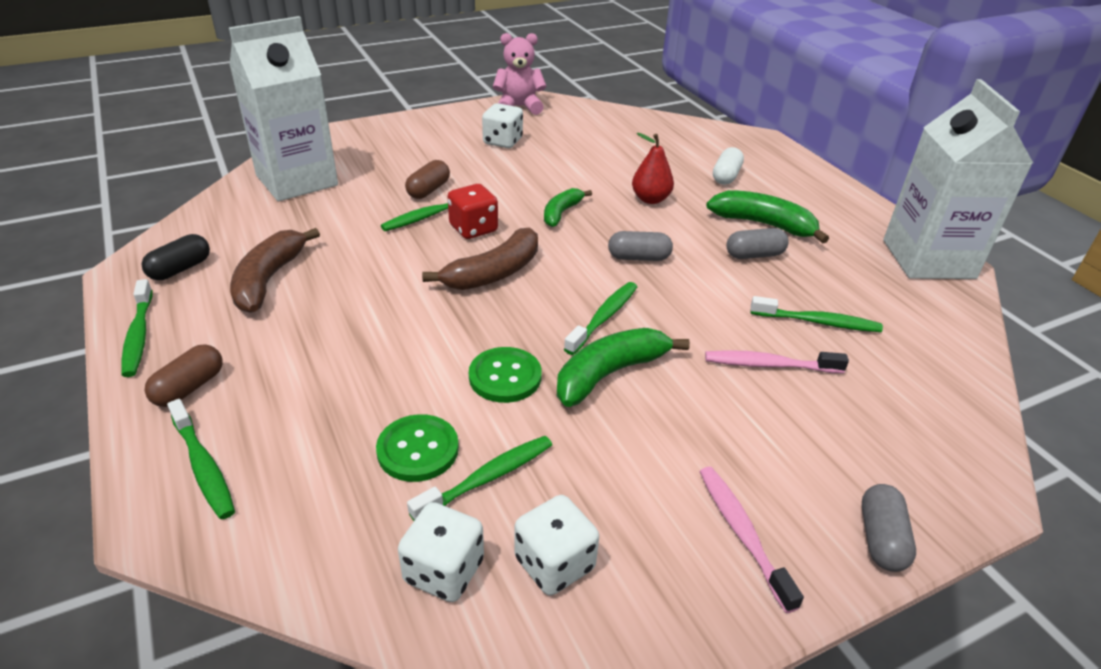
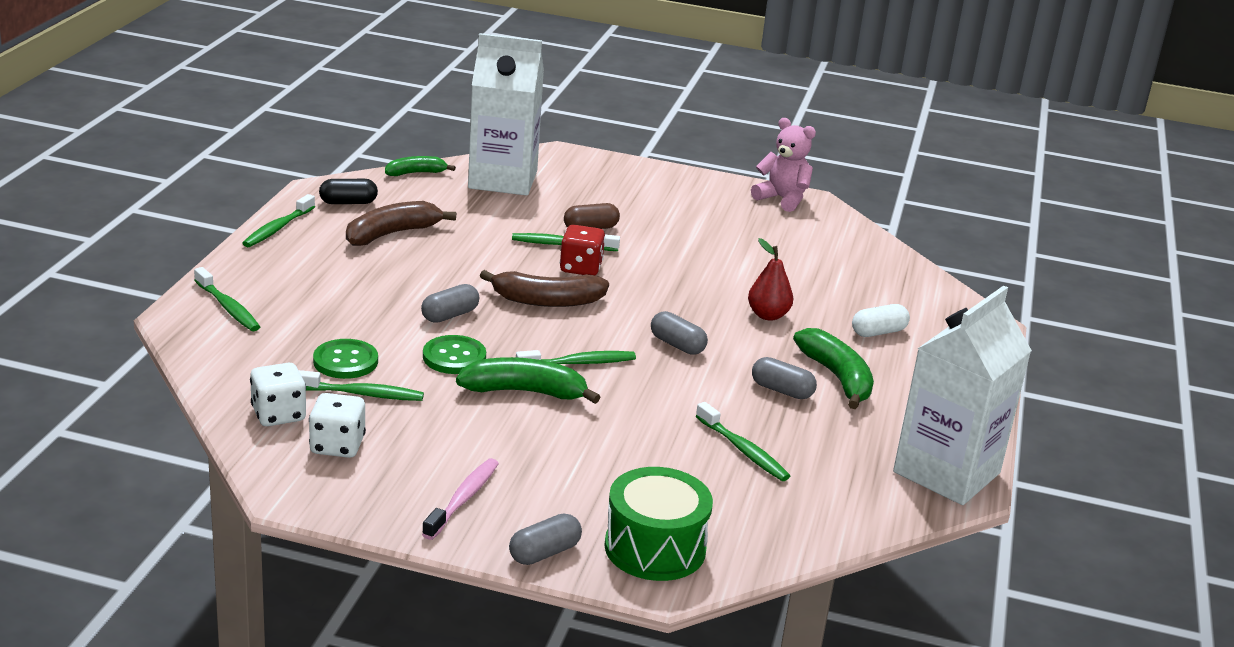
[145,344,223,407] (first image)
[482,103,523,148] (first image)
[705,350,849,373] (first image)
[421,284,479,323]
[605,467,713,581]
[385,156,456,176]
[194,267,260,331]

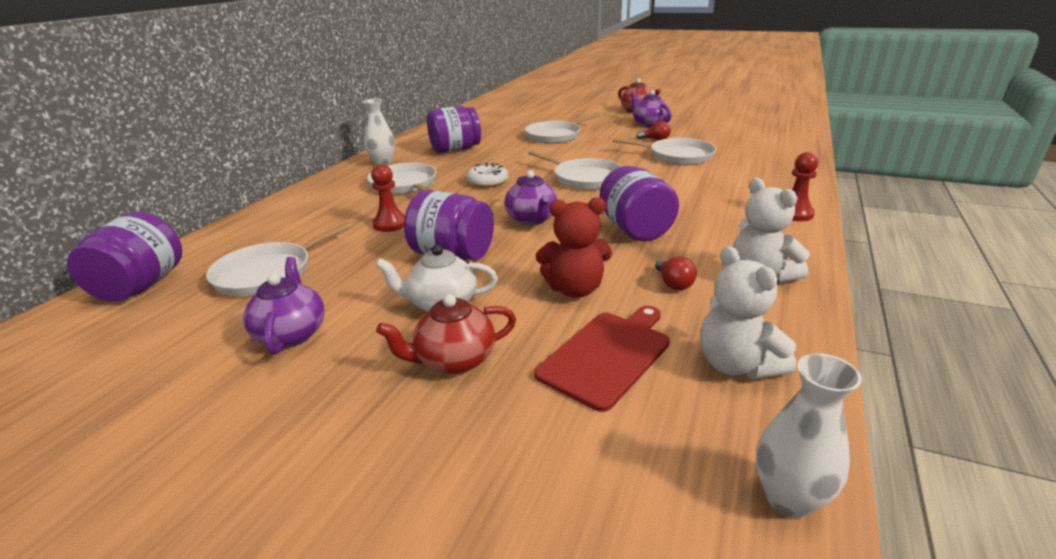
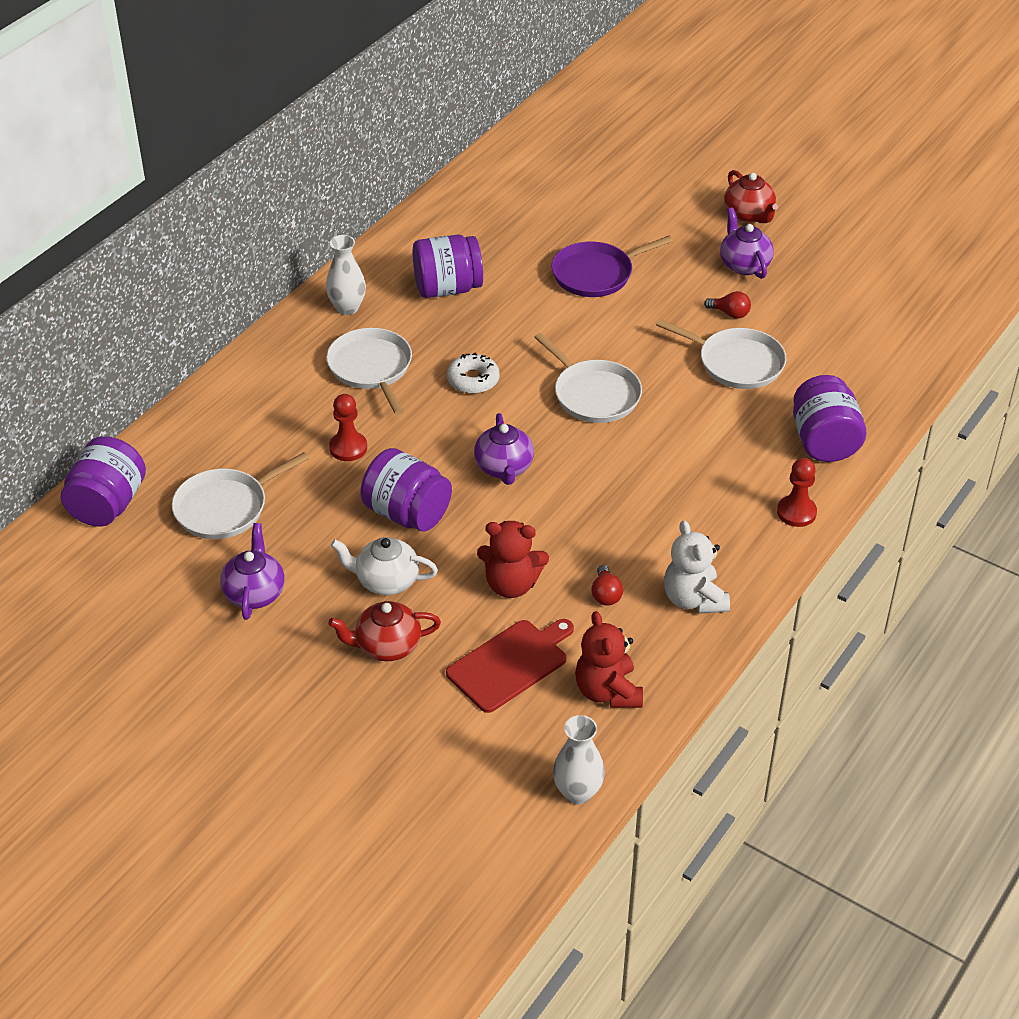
[793,375,866,462]
[551,236,673,297]
[575,611,643,708]

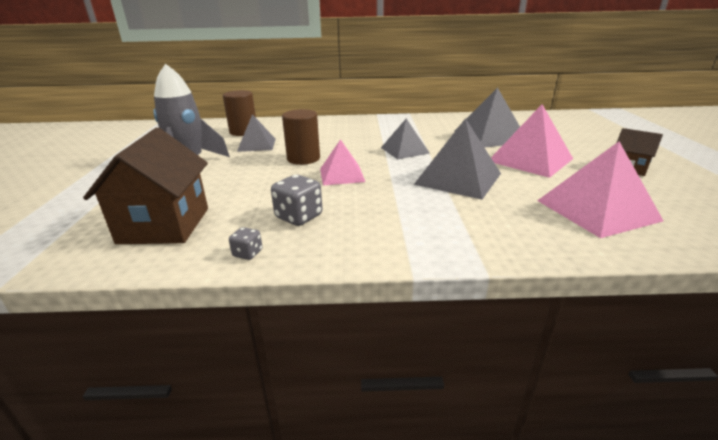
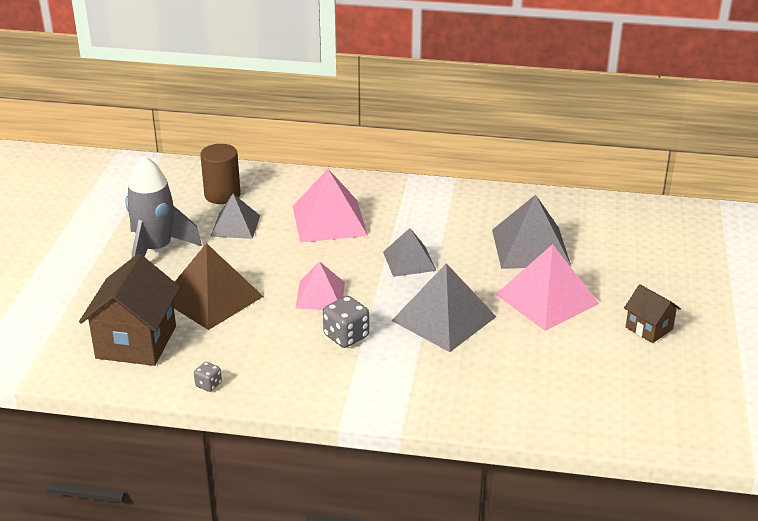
[282,109,320,165] (first image)
[173,243,264,330]
[323,296,369,348]
[293,169,368,242]

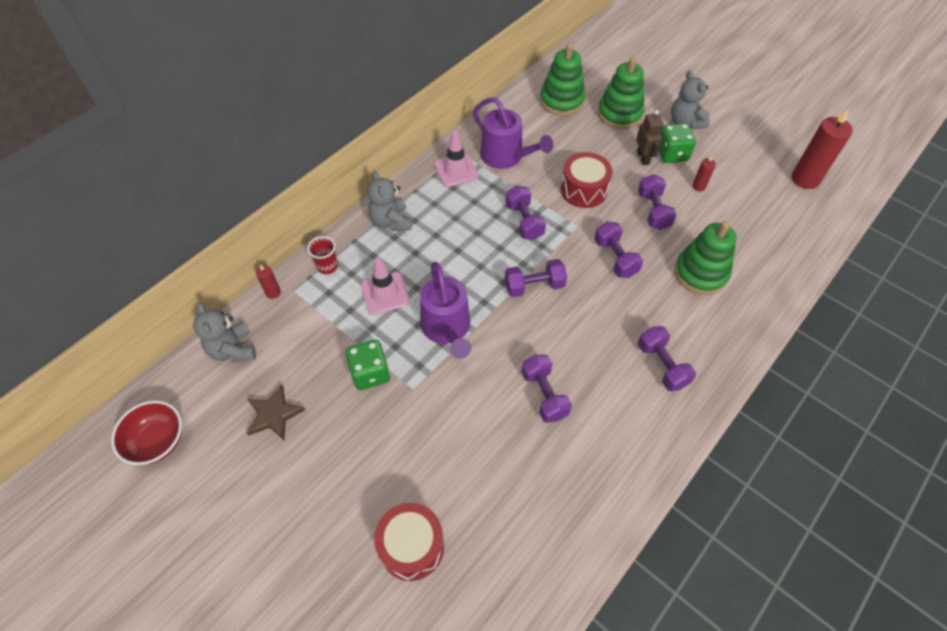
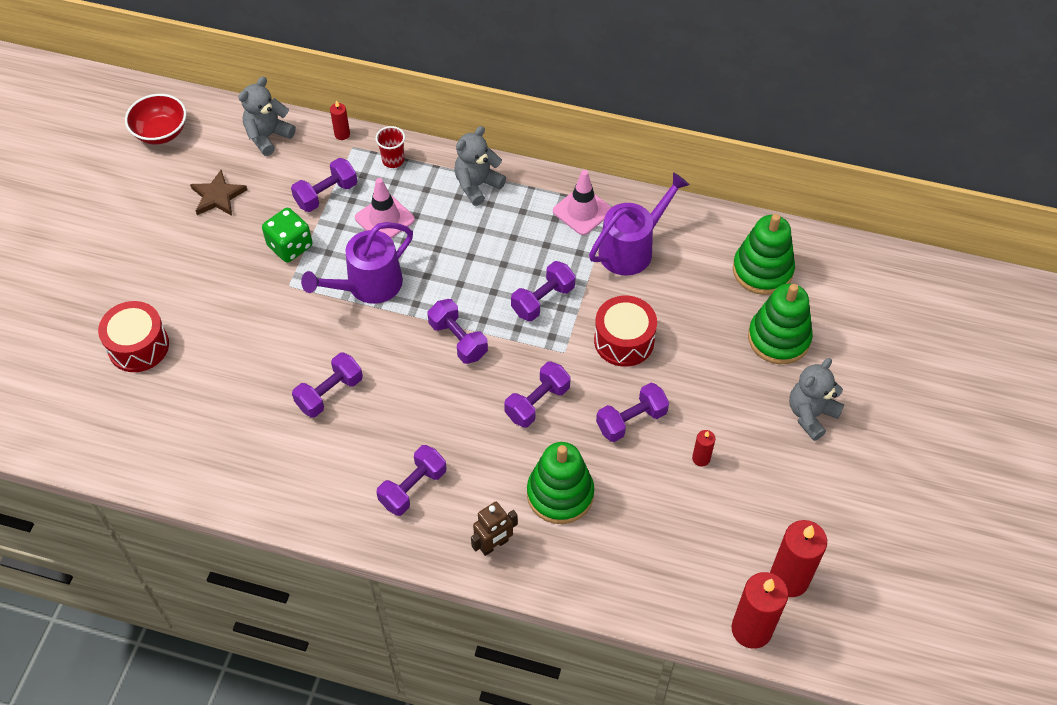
[658,123,696,163] (first image)
[291,158,357,212]
[731,572,788,649]
[471,502,518,556]
[589,172,690,276]

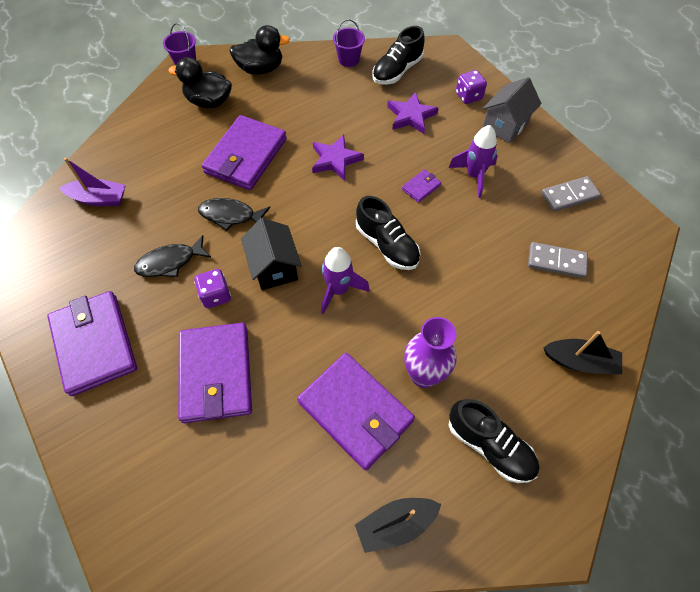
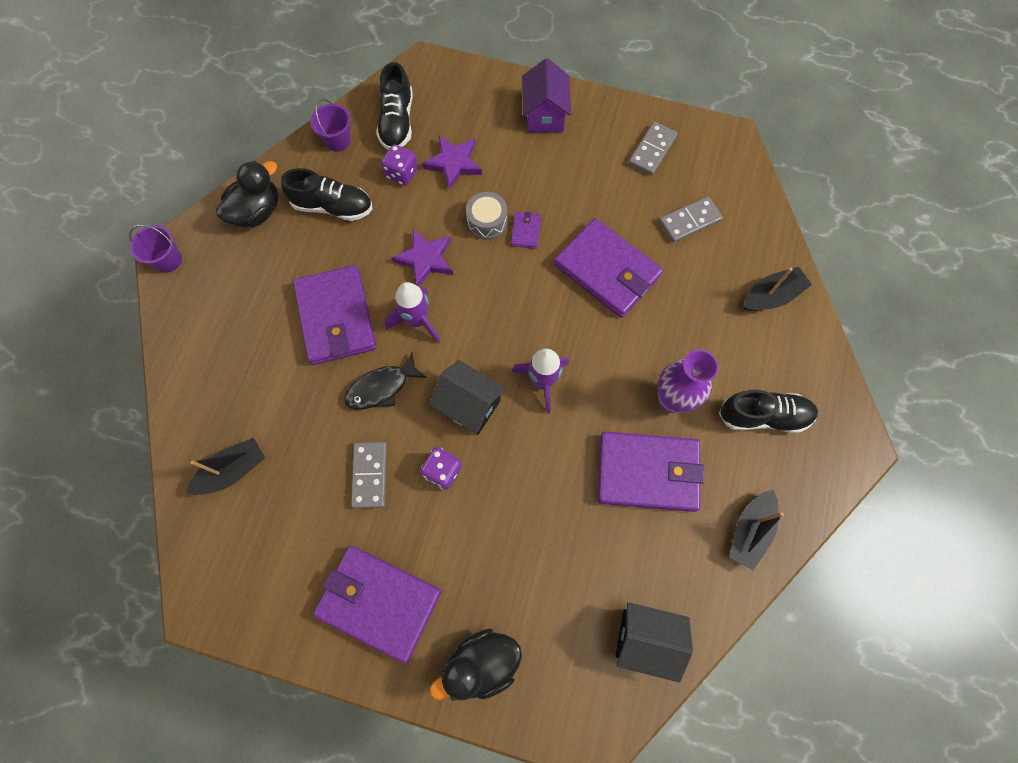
[466,192,507,240]
[616,602,693,683]
[430,628,522,701]
[554,218,663,318]
[281,168,373,221]
[385,282,440,343]
[381,144,418,186]
[351,442,387,509]
[186,438,265,495]
[522,58,571,133]

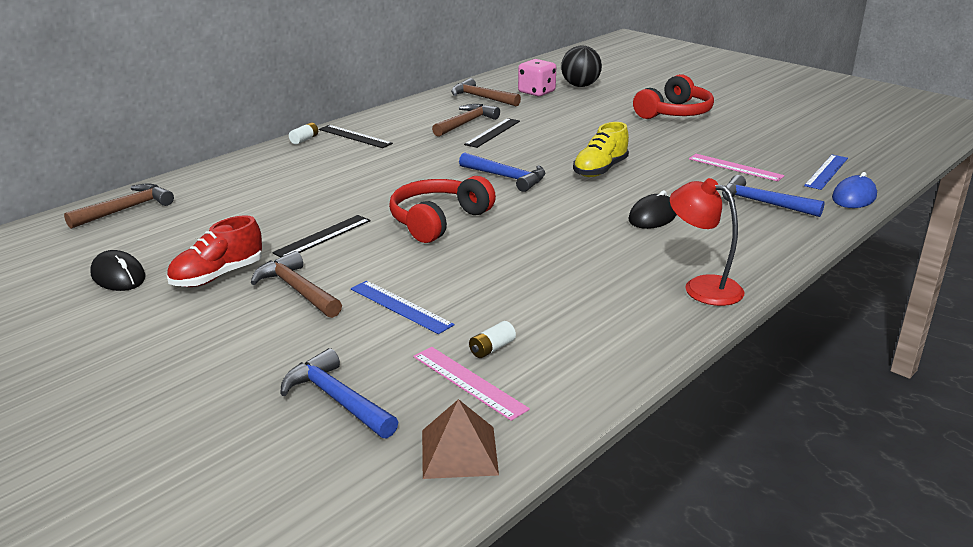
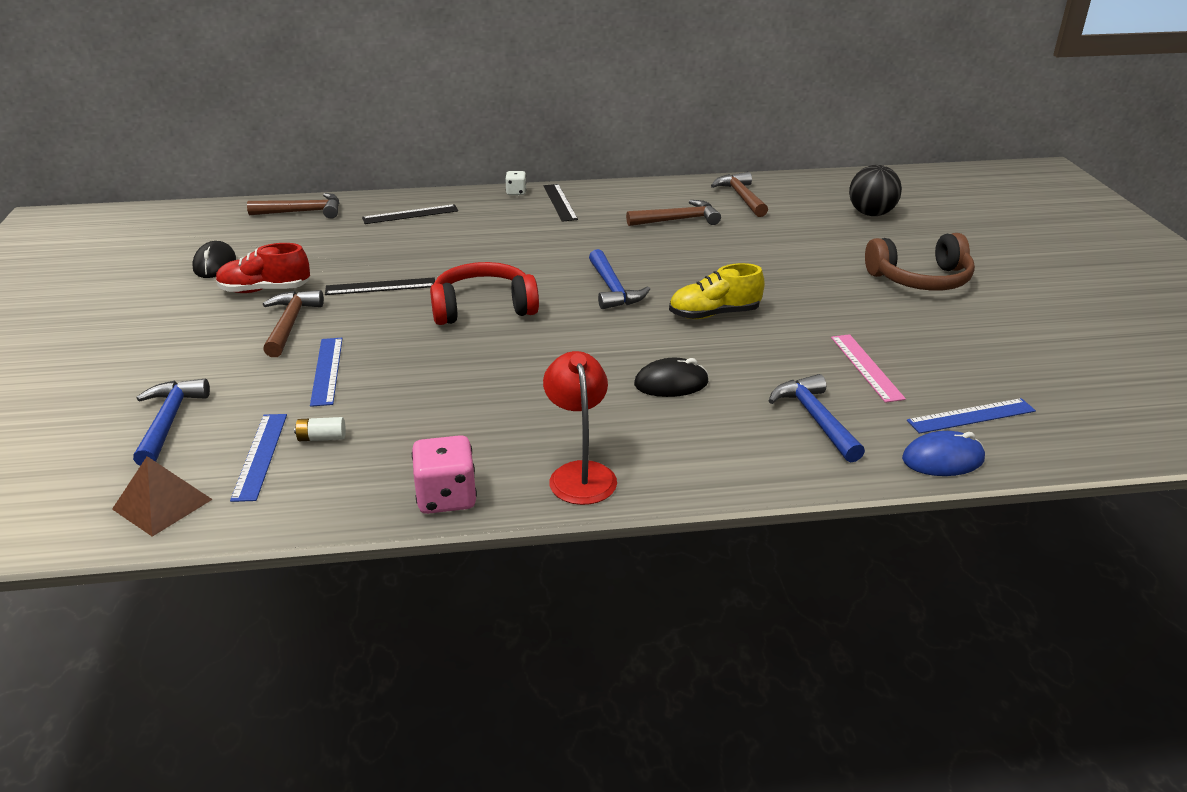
[362,204,458,224]
[412,435,477,514]
[505,171,526,195]
[230,414,287,502]
[865,233,975,291]

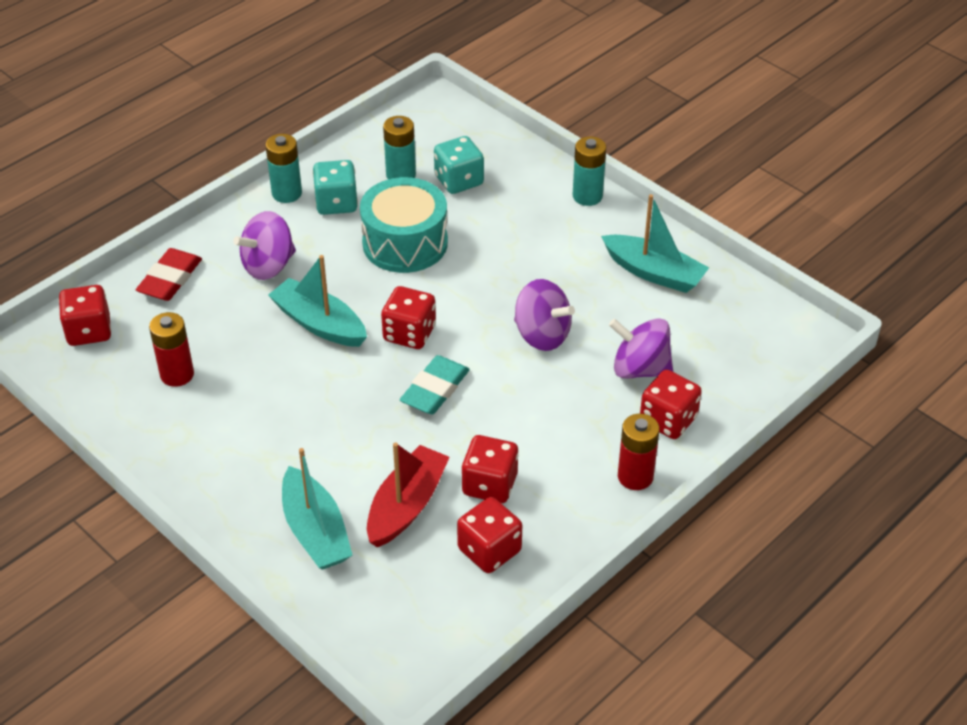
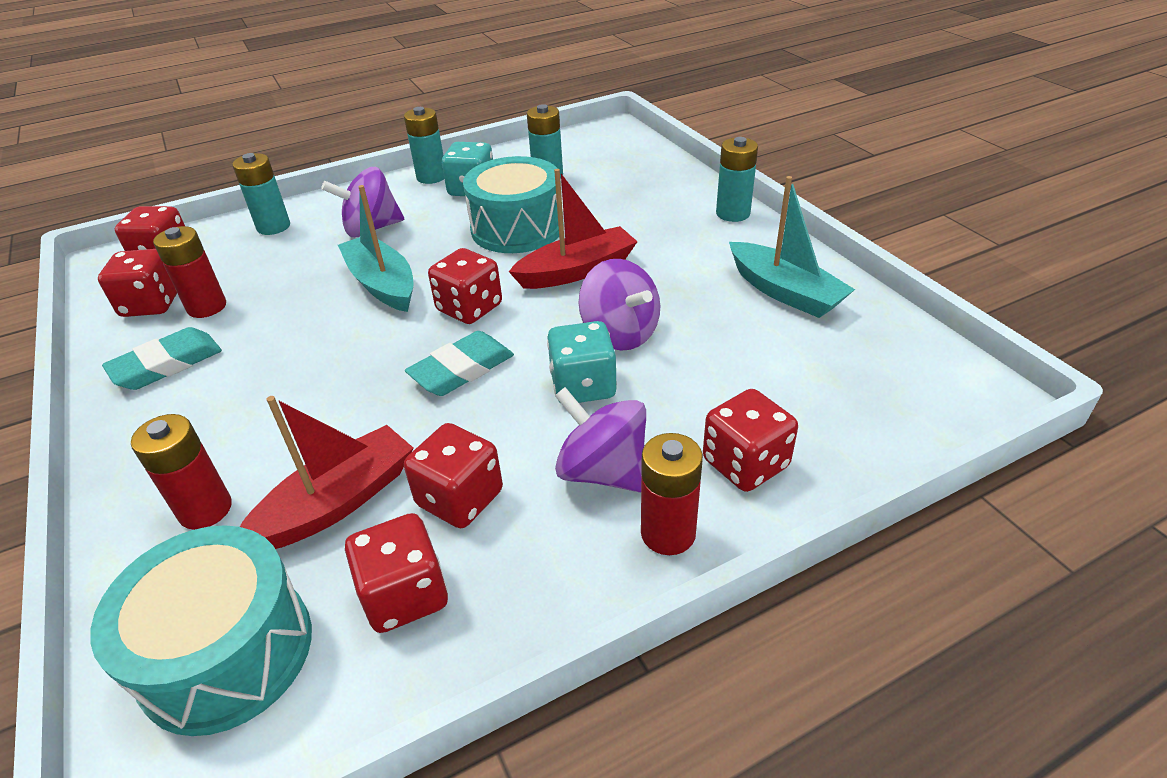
[90,525,312,736]
[98,249,177,317]
[102,327,222,390]
[509,169,638,289]
[547,321,617,403]
[555,387,646,492]
[232,153,290,235]
[131,414,232,530]

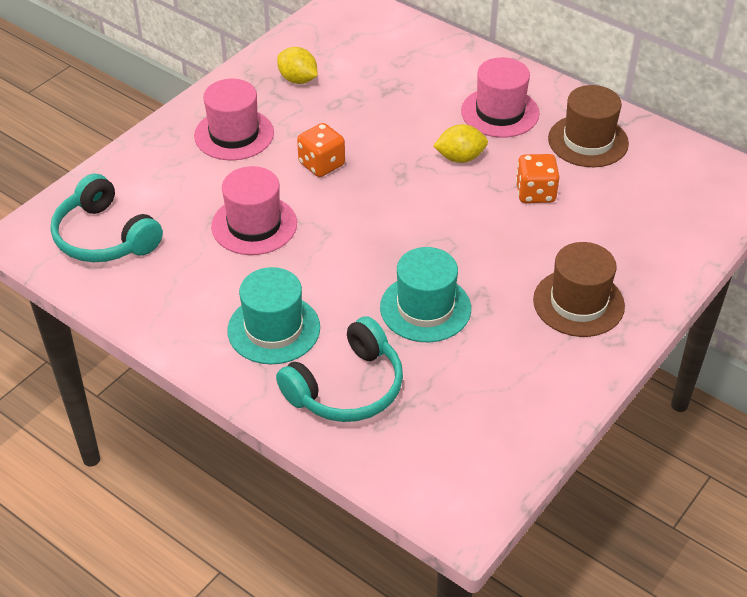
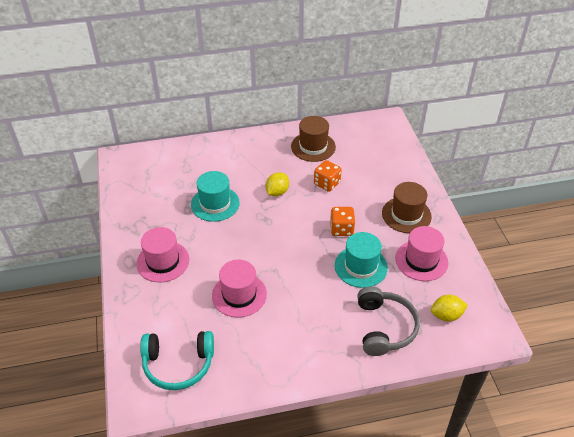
[191,171,240,222]
[431,295,468,321]
[330,207,355,236]
[395,226,448,281]
[357,286,420,356]

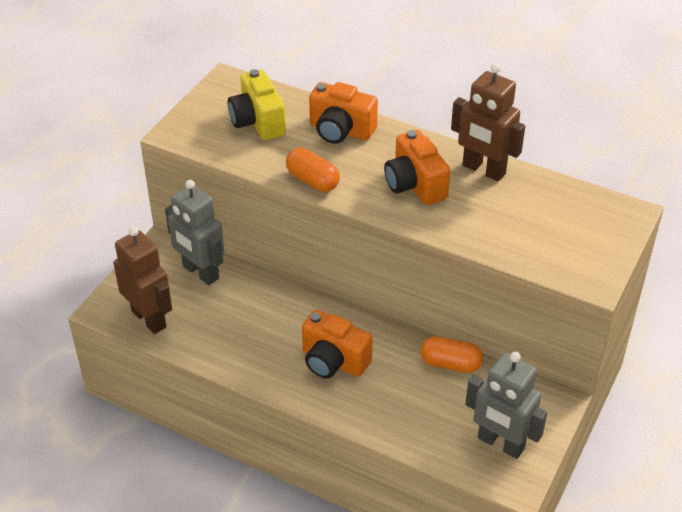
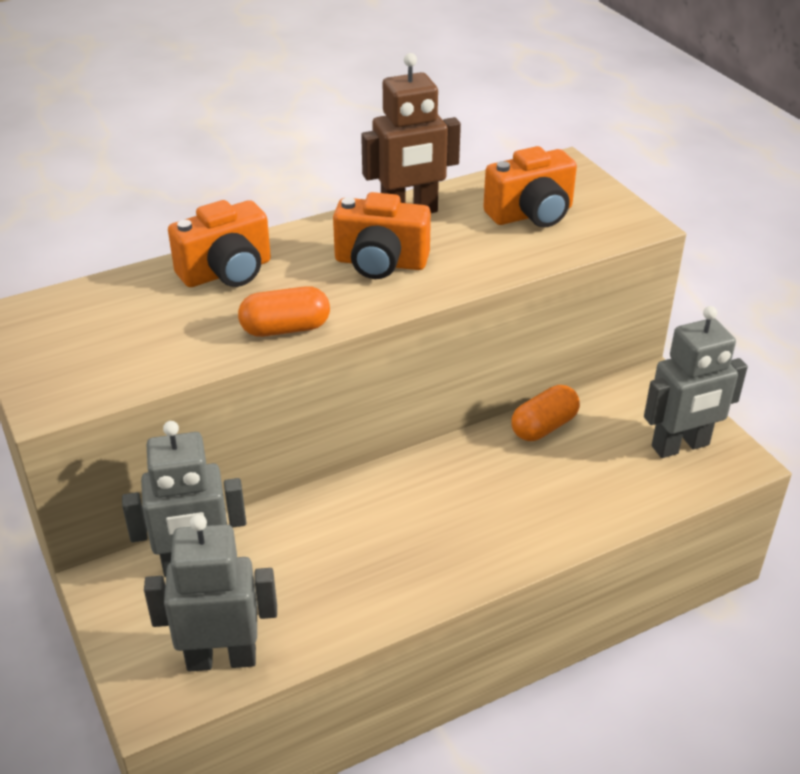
[228,69,286,140] (first image)
[483,146,577,228]
[144,514,277,672]

